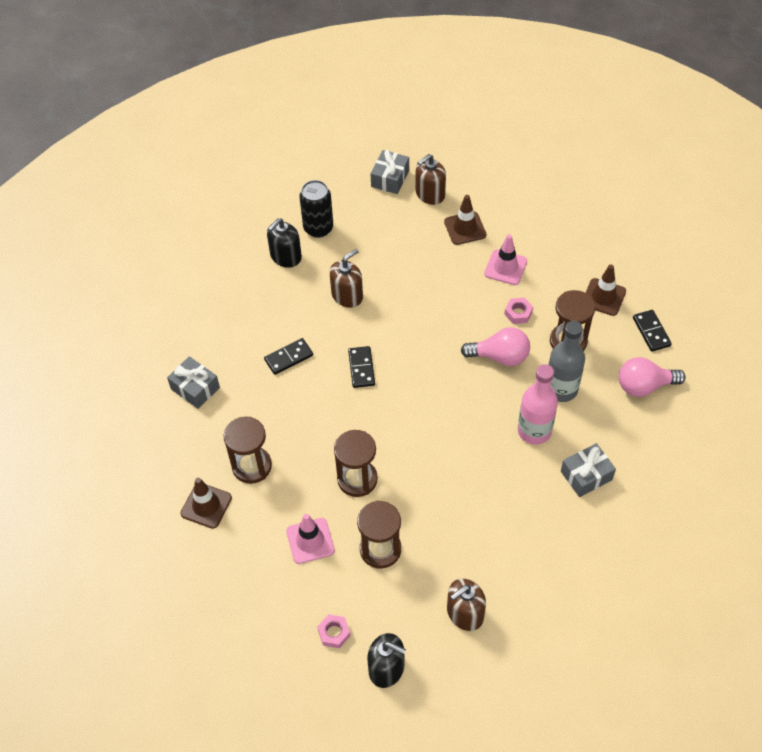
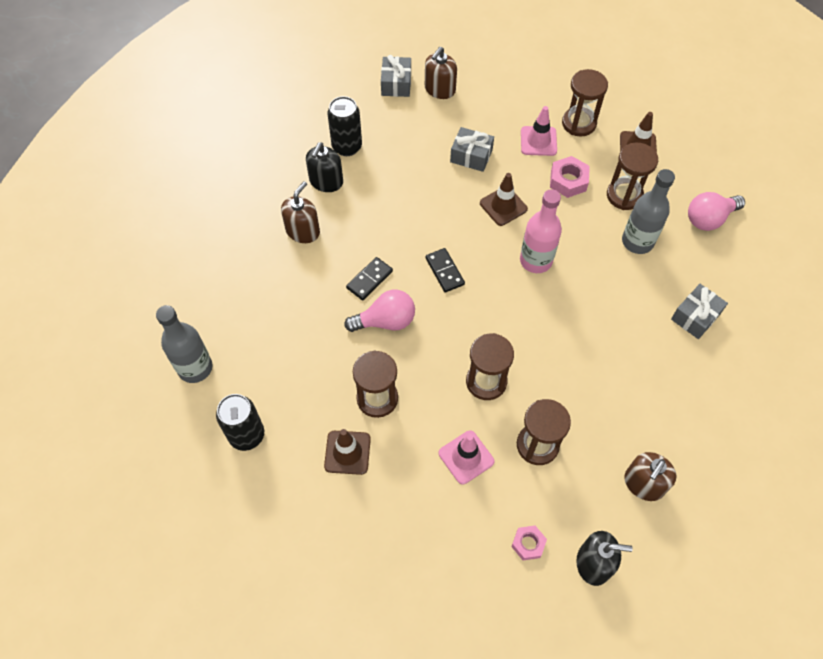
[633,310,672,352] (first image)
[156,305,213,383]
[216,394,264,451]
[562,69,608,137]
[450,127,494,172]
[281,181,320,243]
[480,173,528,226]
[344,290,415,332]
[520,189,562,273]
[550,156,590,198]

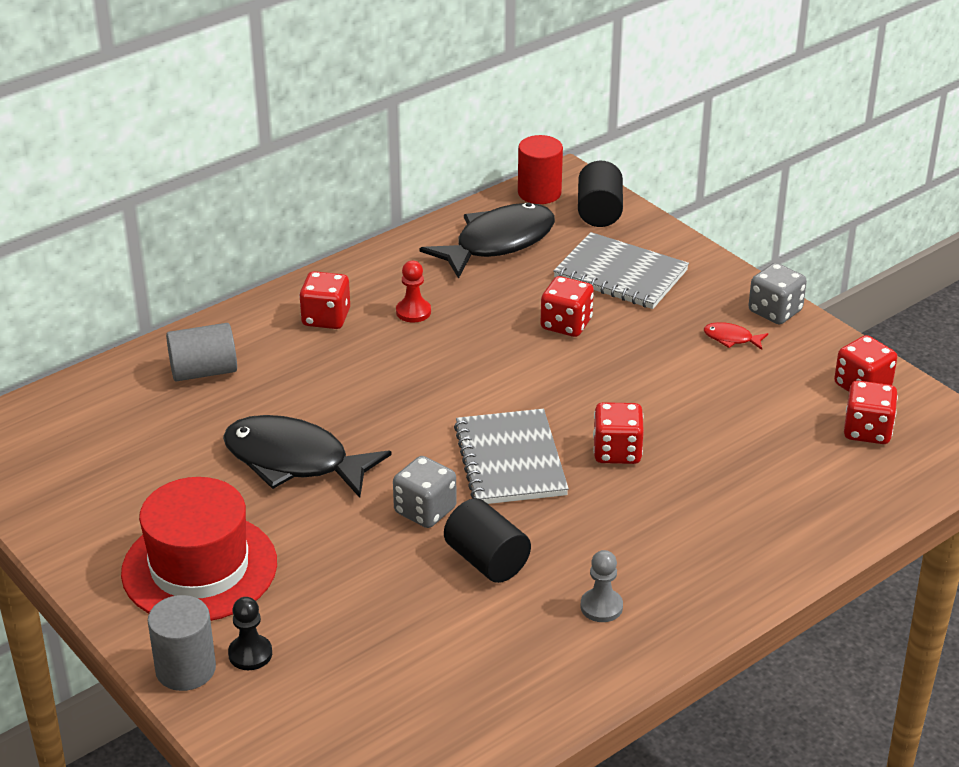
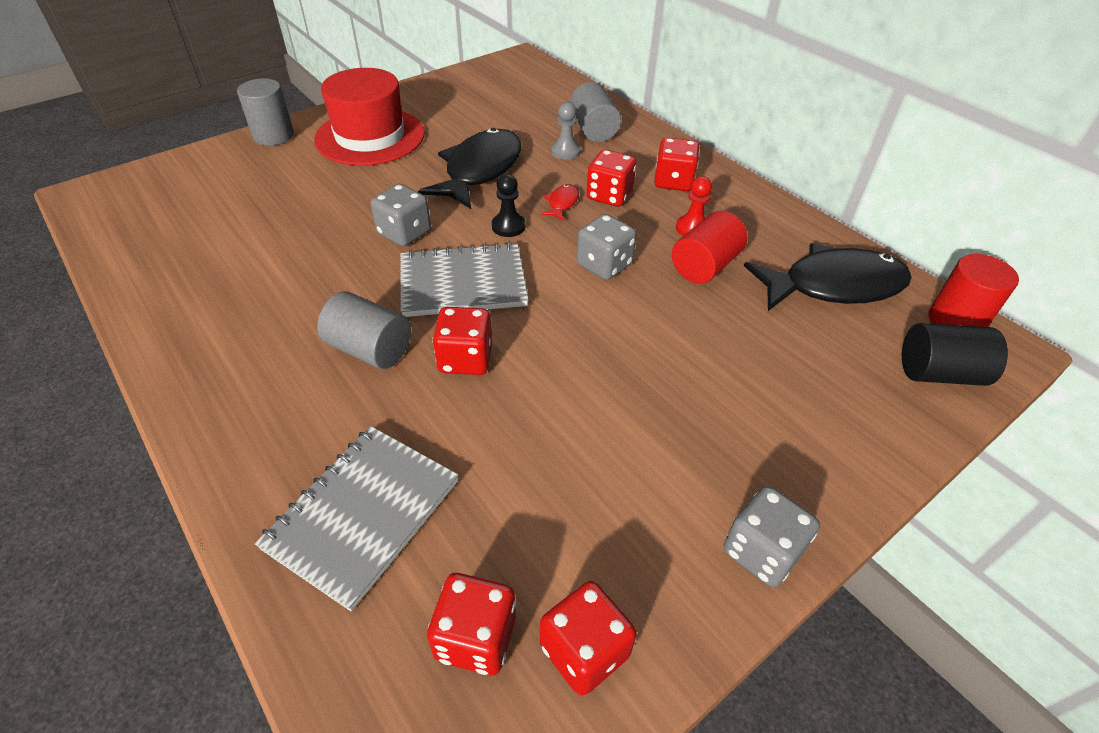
[444,498,531,583] (first image)
[317,291,411,369]
[576,214,636,280]
[672,211,747,284]
[492,174,526,237]
[586,150,636,207]
[255,426,459,611]
[551,102,581,160]
[540,184,579,221]
[744,243,912,311]

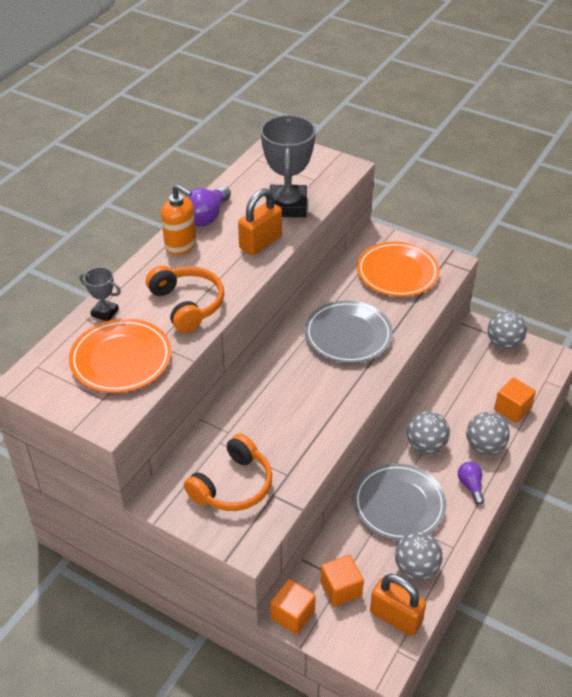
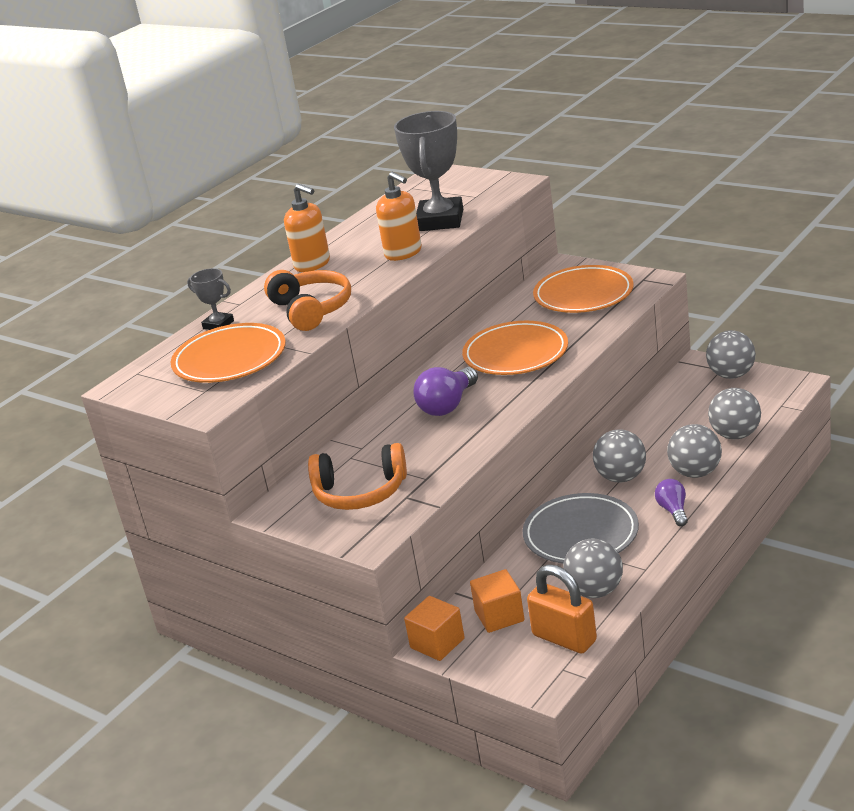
[413,367,478,416]
[376,172,422,261]
[708,388,761,439]
[462,321,568,375]
[308,443,407,510]

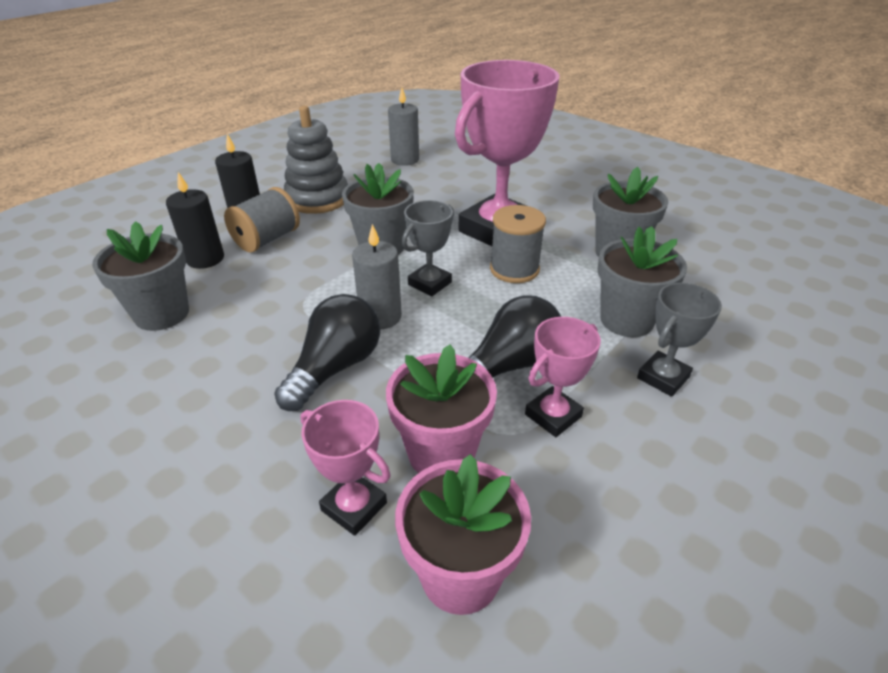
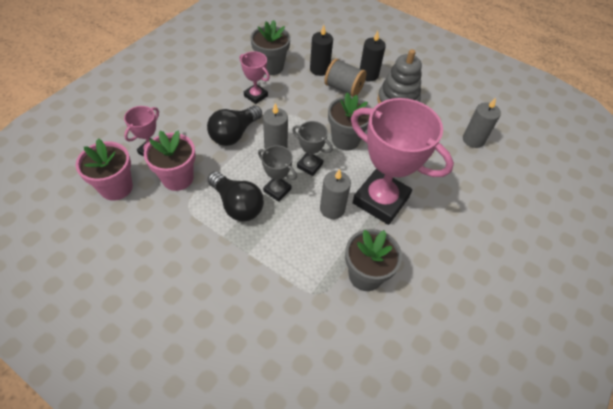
[598,226,687,337] (first image)
[239,51,270,104]
[258,145,297,202]
[320,169,351,219]
[207,105,262,146]

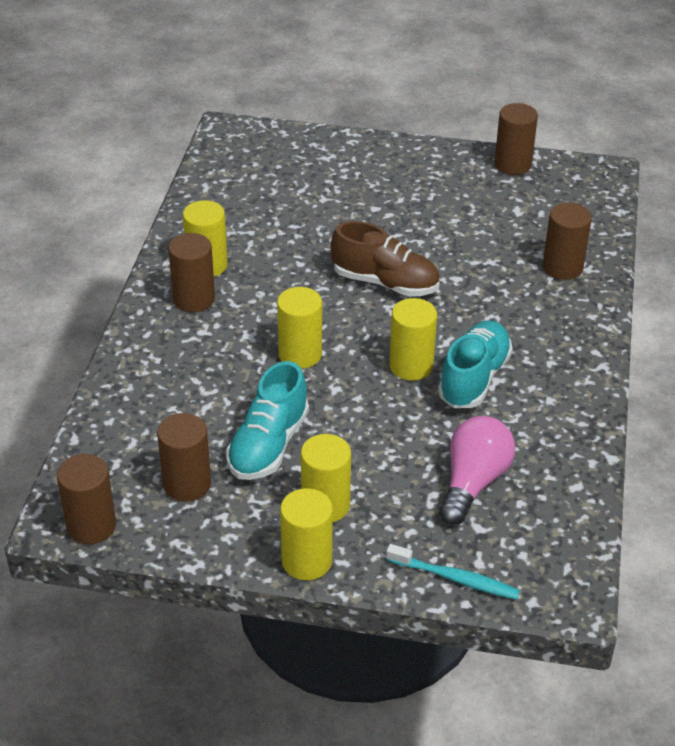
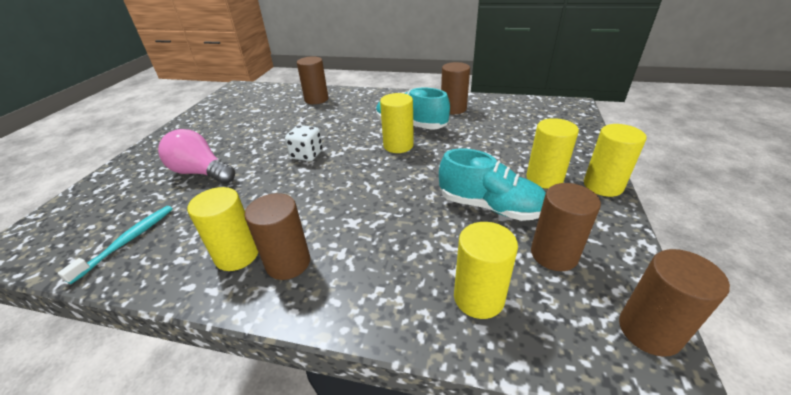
[454,222,518,319]
[58,206,173,284]
[158,129,235,184]
[441,62,470,114]
[285,125,323,161]

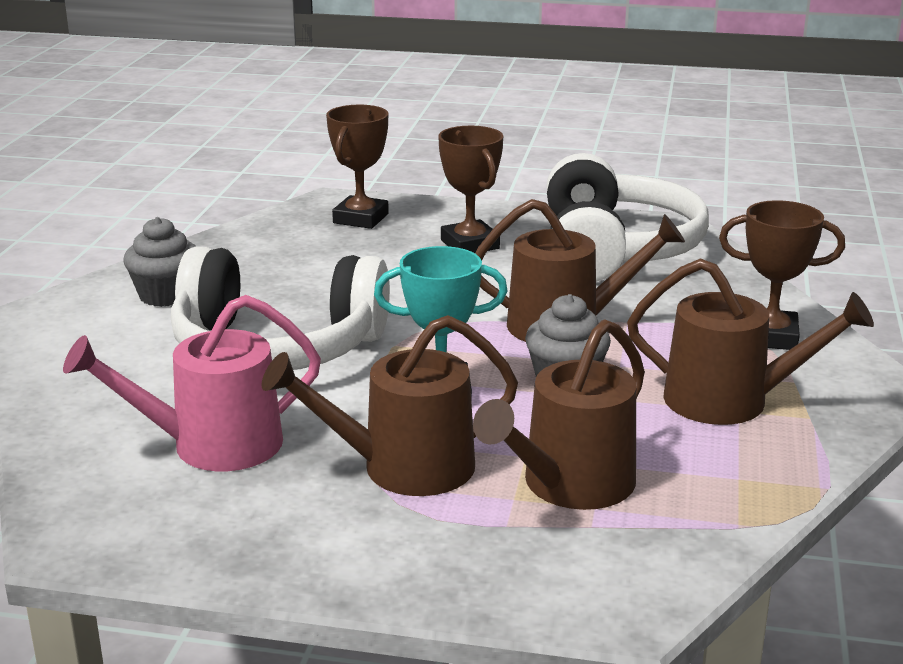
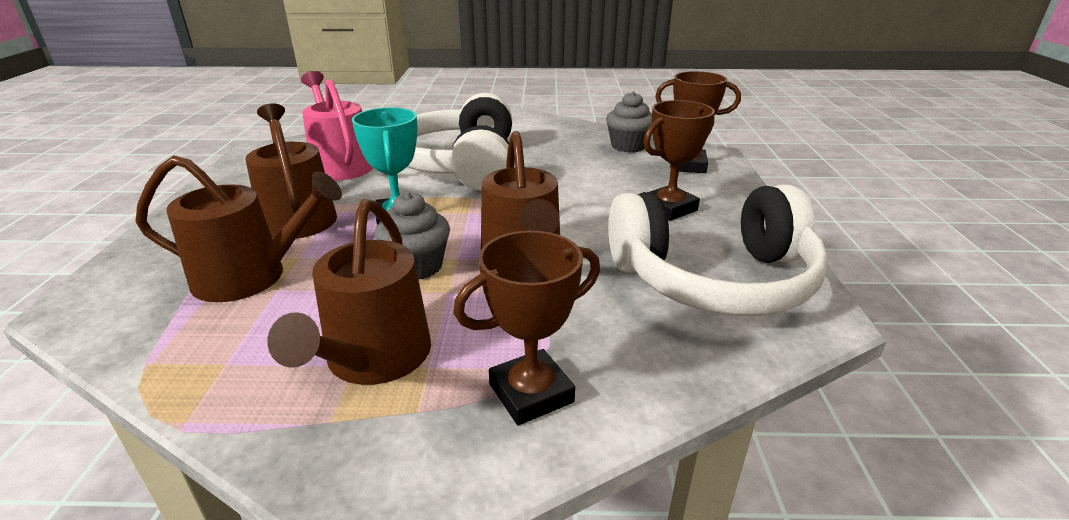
[606,91,652,153]
[136,155,342,302]
[453,231,600,425]

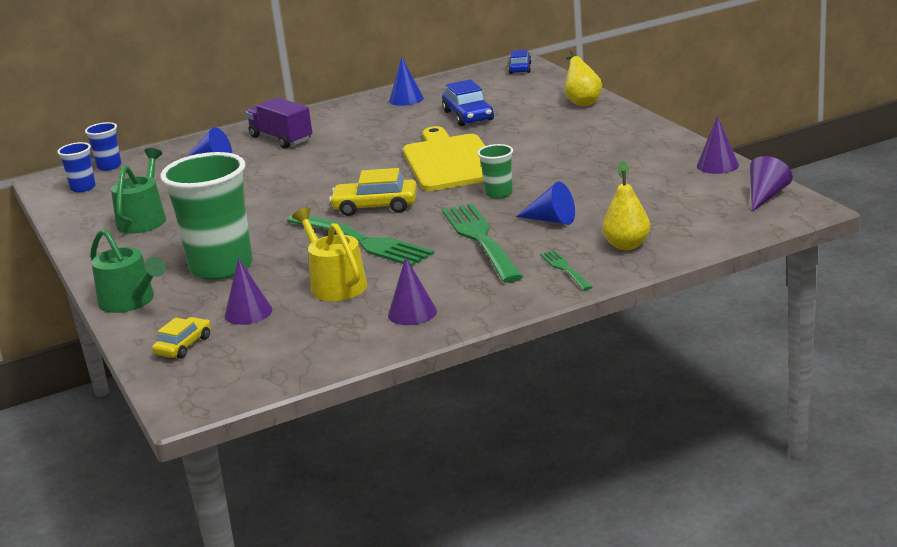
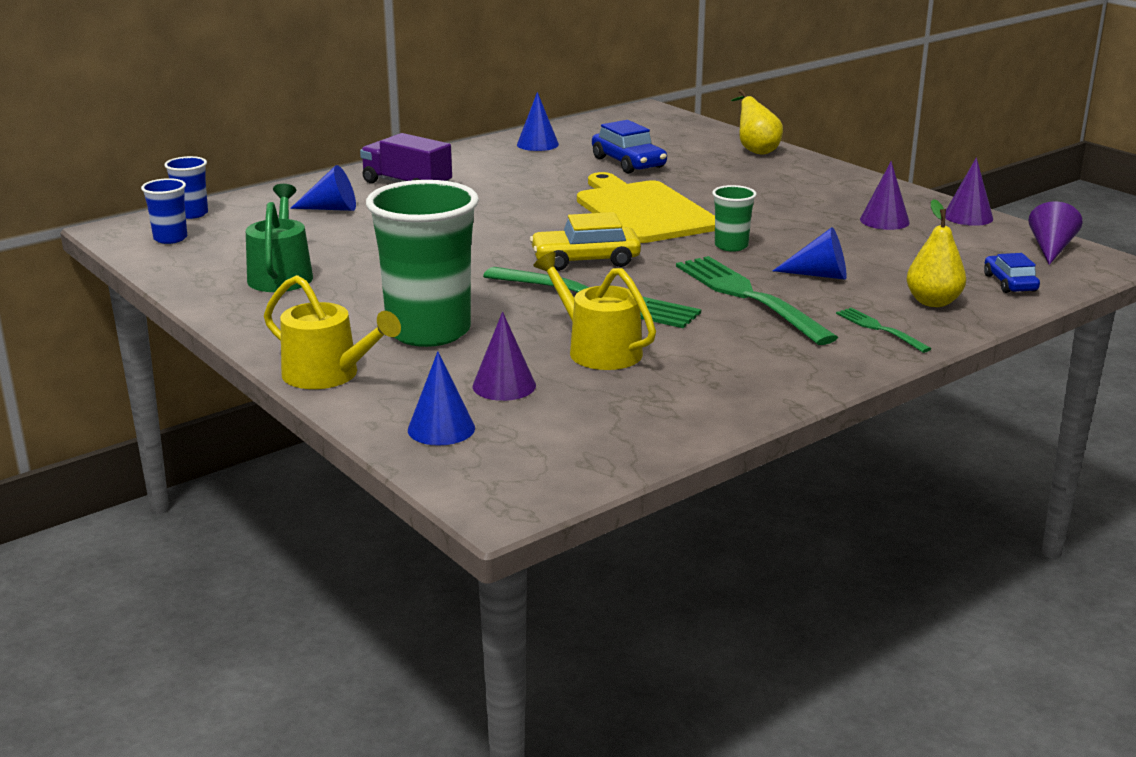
[860,161,910,230]
[984,253,1040,293]
[408,351,475,446]
[264,275,401,389]

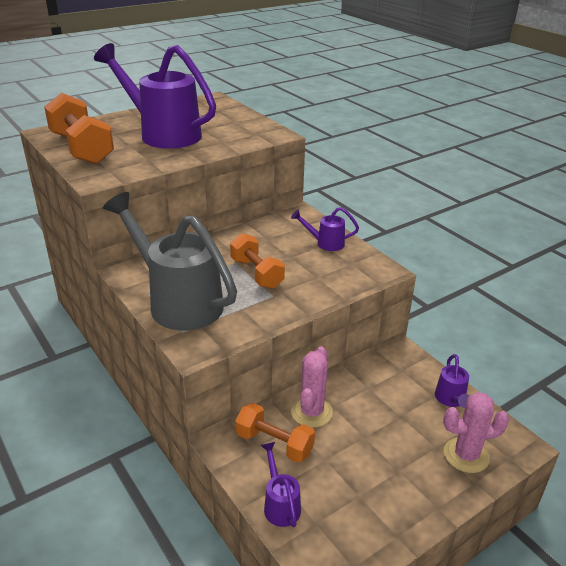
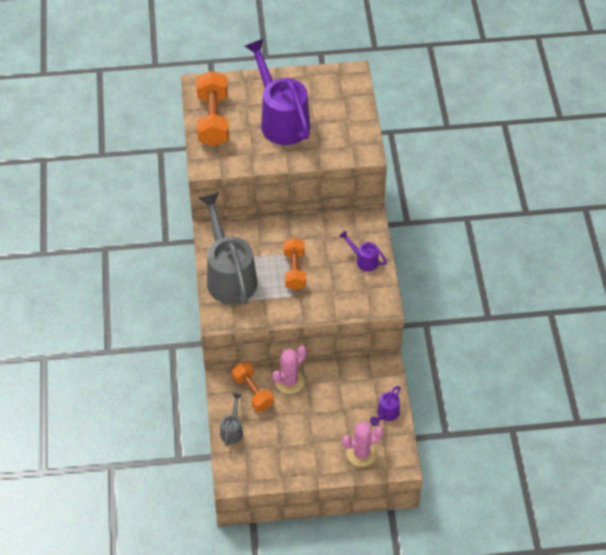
[220,393,243,446]
[342,422,384,467]

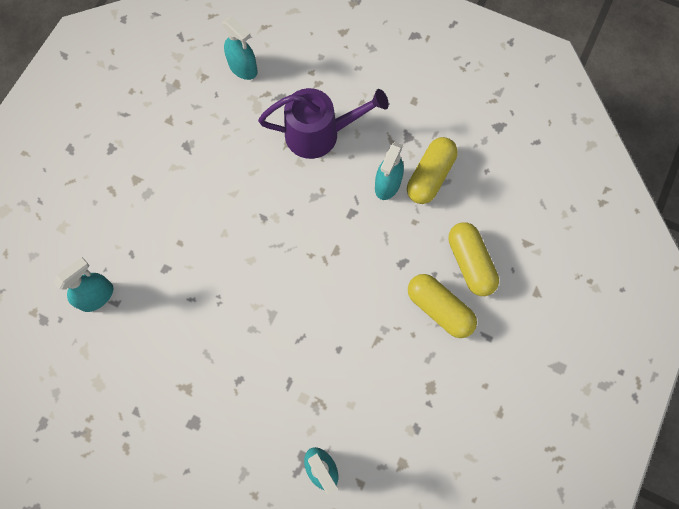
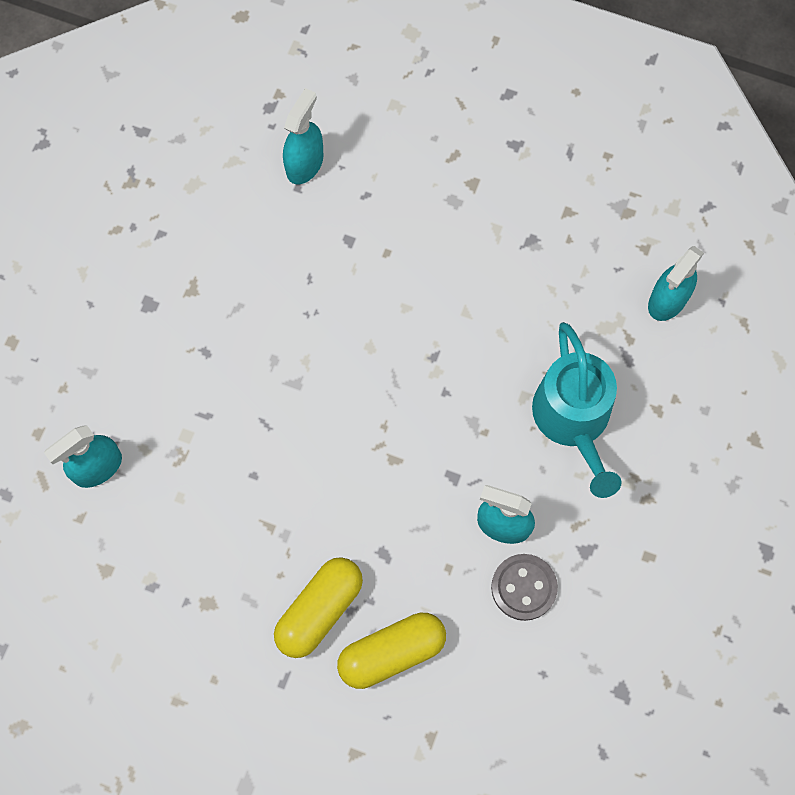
[491,554,558,621]
[532,322,622,498]
[283,88,323,184]

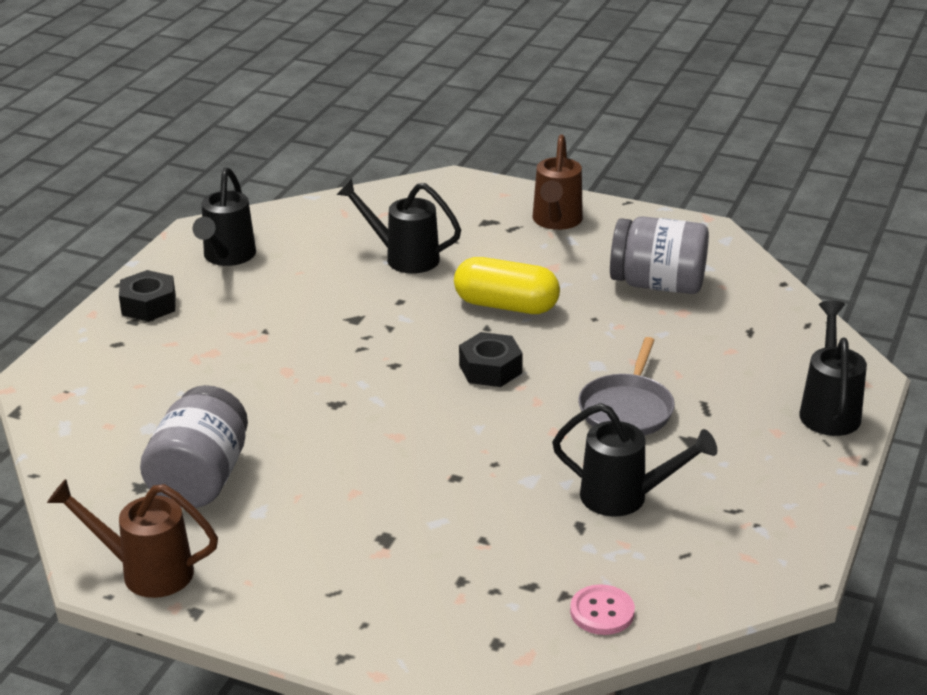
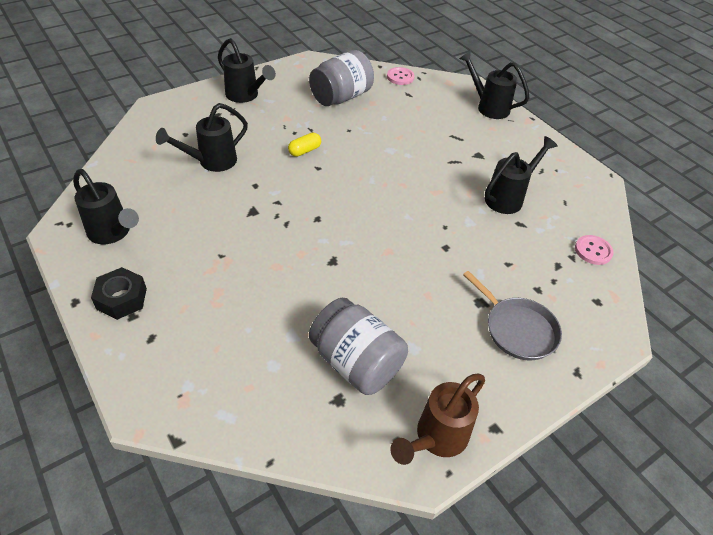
[459,332,523,387] (first image)
[387,67,415,85]
[463,271,562,360]
[218,38,276,103]
[288,132,321,157]

